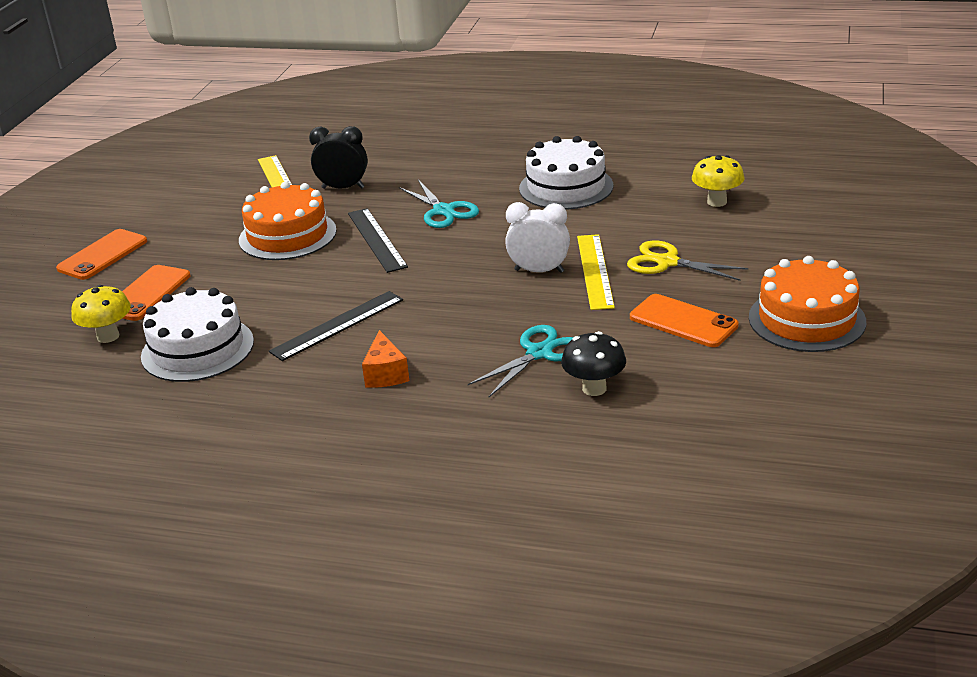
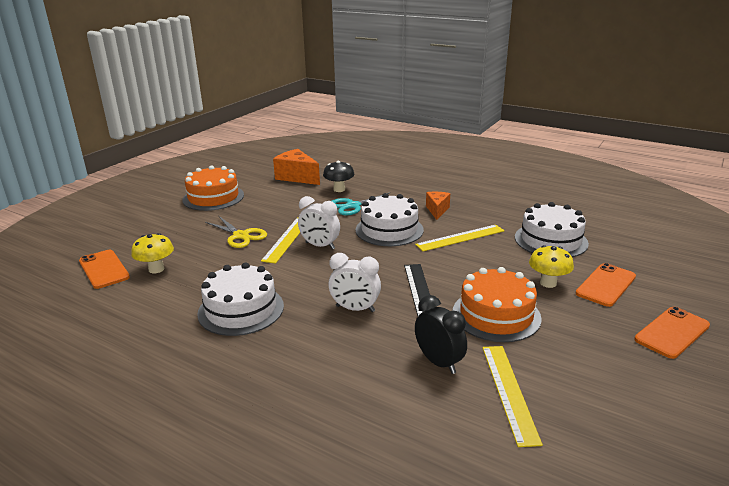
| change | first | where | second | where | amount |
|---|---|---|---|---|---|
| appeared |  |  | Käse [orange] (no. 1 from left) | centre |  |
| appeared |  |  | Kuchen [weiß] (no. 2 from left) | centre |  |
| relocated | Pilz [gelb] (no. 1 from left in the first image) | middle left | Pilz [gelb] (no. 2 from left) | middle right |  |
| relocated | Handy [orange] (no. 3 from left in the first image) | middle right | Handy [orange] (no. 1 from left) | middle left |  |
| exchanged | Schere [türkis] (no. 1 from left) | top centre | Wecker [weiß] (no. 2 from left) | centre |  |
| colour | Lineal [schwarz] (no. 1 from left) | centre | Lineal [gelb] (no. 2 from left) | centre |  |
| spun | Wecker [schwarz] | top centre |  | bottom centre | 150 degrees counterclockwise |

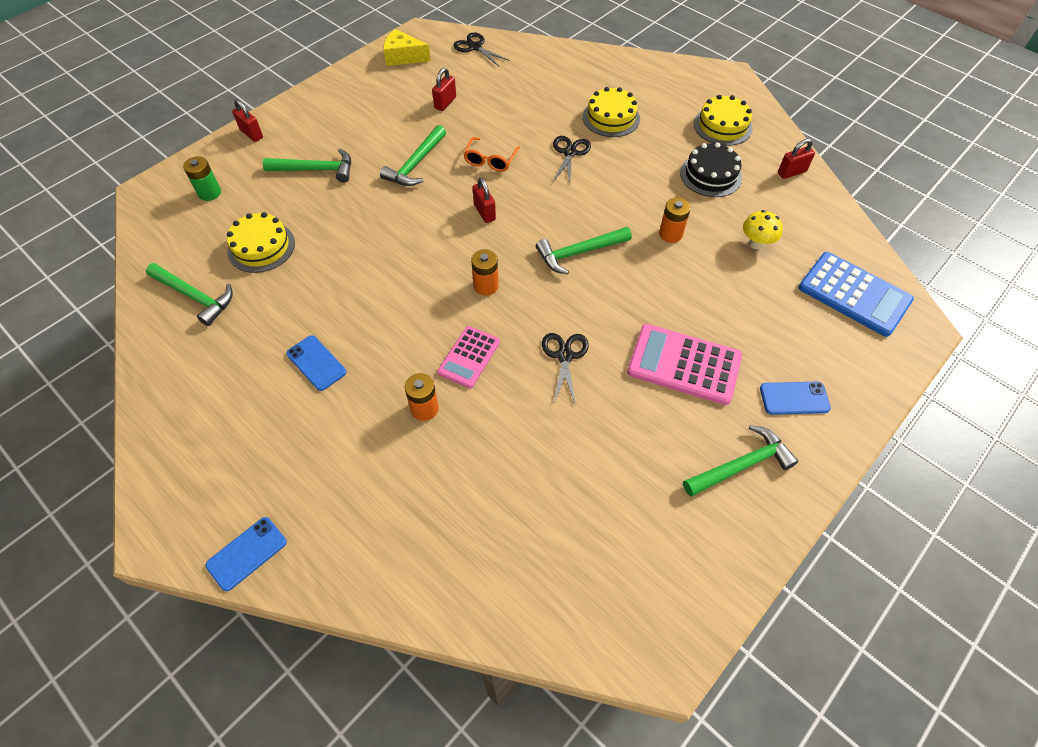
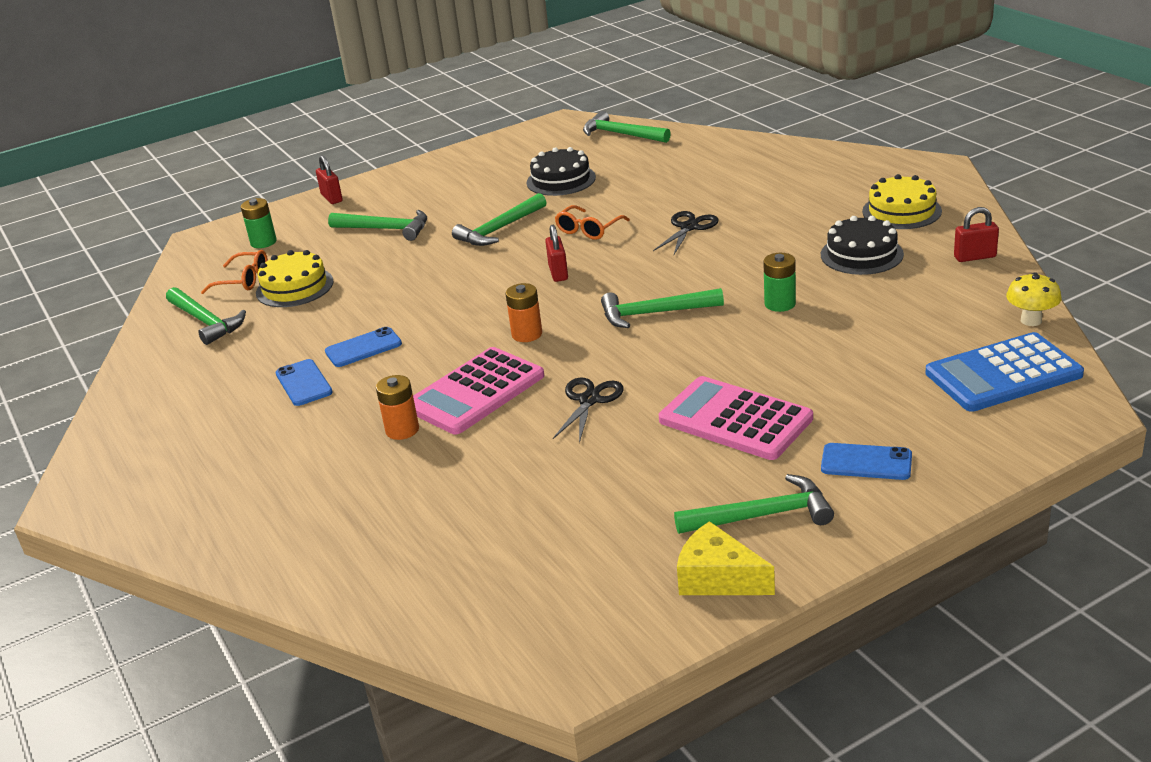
| change | first | where | second | where | amount |
|---|---|---|---|---|---|
| missing | Kuchen [gelb] (no. 2 from left) | top centre |  |  |  |
| appeared |  |  | Brille [orange] (no. 1 from left) | middle left |  |
| relocated | Handy [blau] (no. 1 from left in the first image) | bottom left | Handy [blau] (no. 2 from left) | middle left |  |
| relocated | Käse [gelb] | top centre |  | bottom centre |  |
| relocated | Pilz [gelb] | top right |  | middle right |  |
| exchanged | Vorhängeschloss [rot] (no. 2 from left) | top centre | Kuchen [schwarz] (no. 1 from left) | top centre |  |
| exchanged | Schere [schwarz] (no. 1 from left) | top centre | Hammer [grün] (no. 4 from left) | top centre |  |
| colour | Batterie [orange] (no. 3 from left) | top centre | Batterie [grün] (no. 2 from left) | middle right |  |
| spun | Taschenrechner [blau] | middle right |  | middle right | 105 degrees clockwise |
| size | Taschenrechner [rosa] (no. 1 from left) | centre |  | centre | x1.61 |

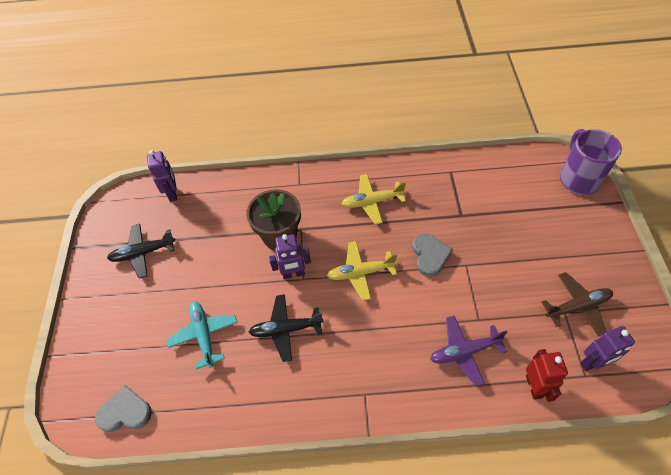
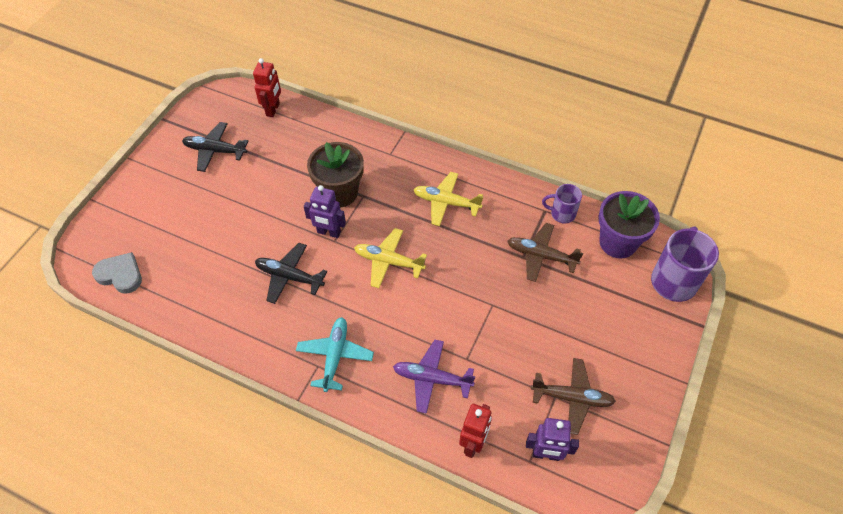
| change | first | where | second | where | amount |
|---|---|---|---|---|---|
| missing | Herz [grau] (no. 2 from left) | centre |  |  |  |
| appeared |  |  | Flugzeug [braun] (no. 1 from left) | centre |  |
| appeared |  |  | Tasse [lila] (no. 1 from left) | middle right |  |
| appeared |  |  | Blumentopf [lila] | middle right |  |
| relocated | Flugzeug [türkis] | bottom left |  | bottom centre |  |
| colour | Roboter [lila] (no. 1 from left) | middle left | Roboter [rot] (no. 1 from left) | top left |  |

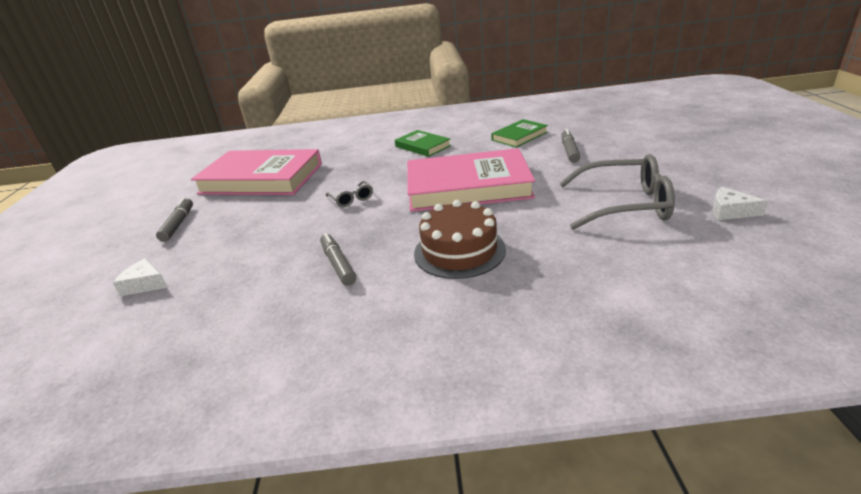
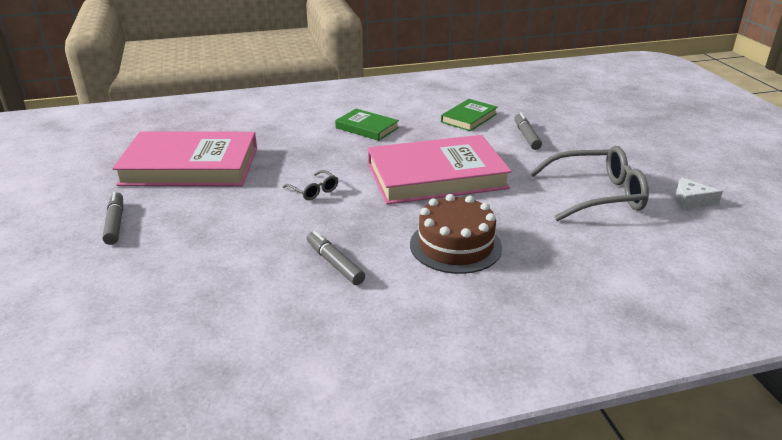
| change | first | where | second | where | amount |
|---|---|---|---|---|---|
| missing | Käse [weiß] (no. 1 from left) | middle left |  |  |  |

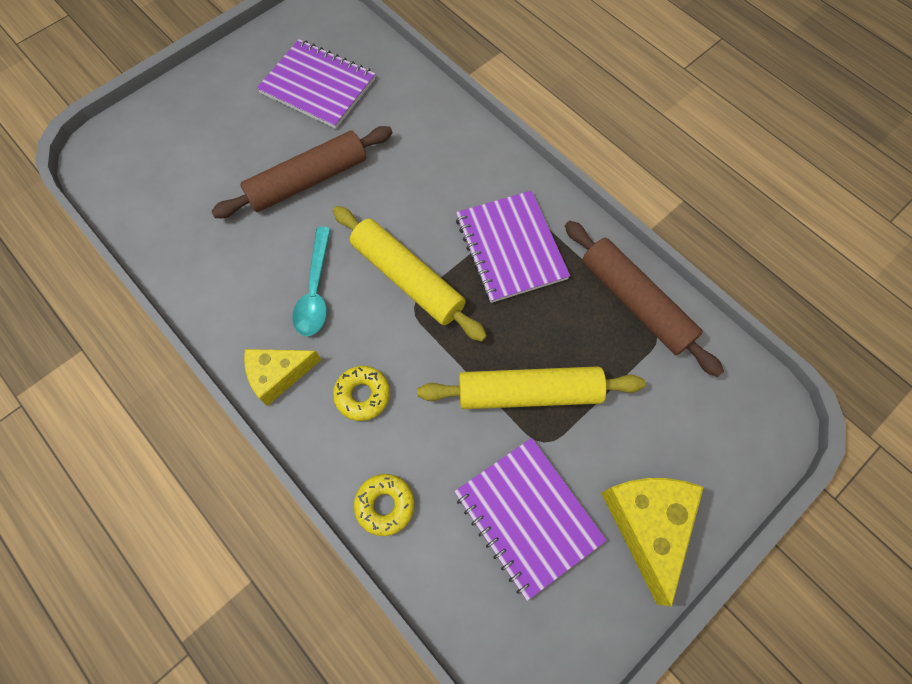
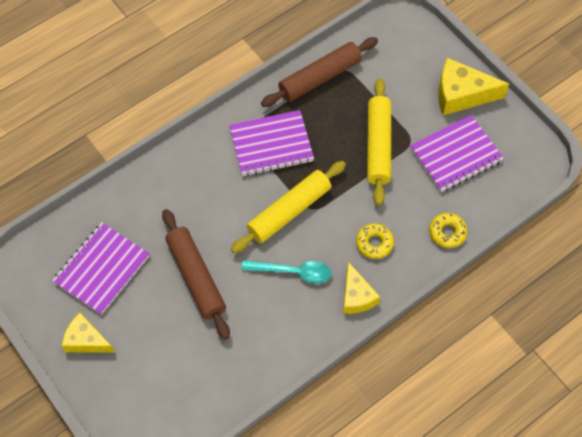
| change | first | where | second | where | amount |
|---|---|---|---|---|---|
| appeared |  |  | Käse [gelb] (no. 1 from left) | bottom left |  |

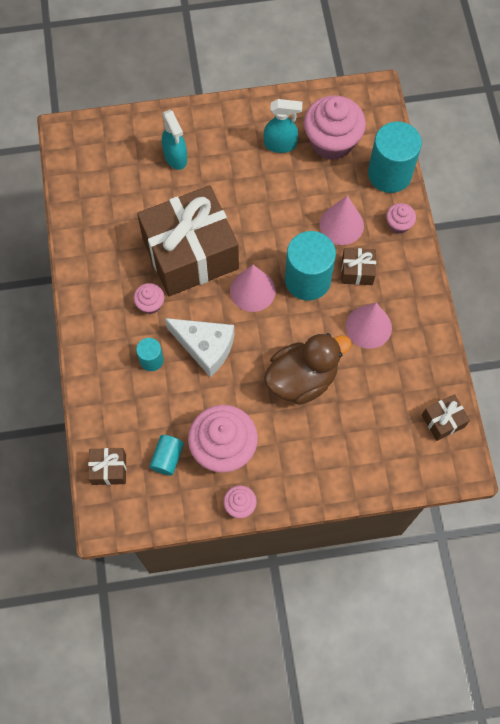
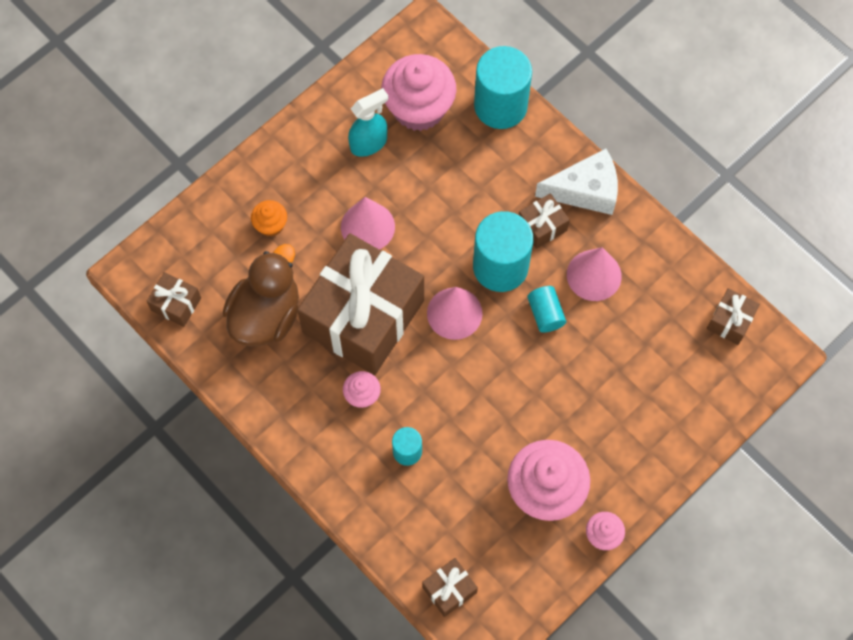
| change | first | where | second | where | amount |
|---|---|---|---|---|---|
| missing | Muffin [rosa] (no. 5 from left) | top right |  |  |  |
| appeared |  |  | Geschenk [braun] (no. 1 from left) | middle left |  |
| relocated | Vollzylinder [türkis] (no. 2 from left in the first image) | middle left | Vollzylinder [türkis] (no. 4 from left) | centre |  |
| relocated | Käse [weiß] | centre |  | top right |  |
| relocated | Ente [braun] | centre |  | middle left |  |
| relocated | Kegel [rosa] (no. 2 from left in the first image) | top right | Kegel [rosa] (no. 1 from left) | centre |  |
| exchanged | Sprühflasche [türkis] (no. 1 from left) | top centre | Muffin [orange] | middle left |  |

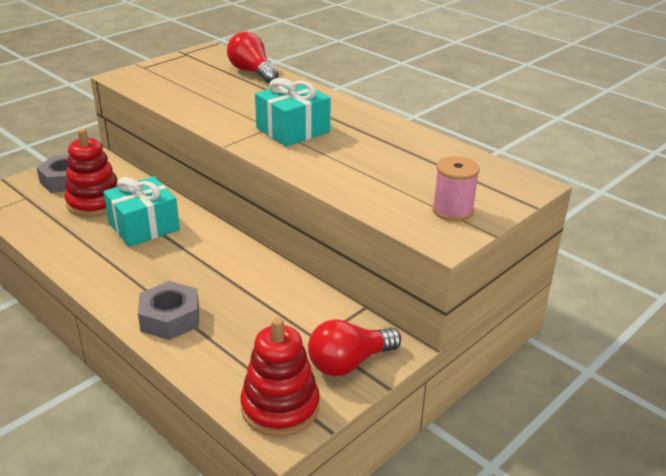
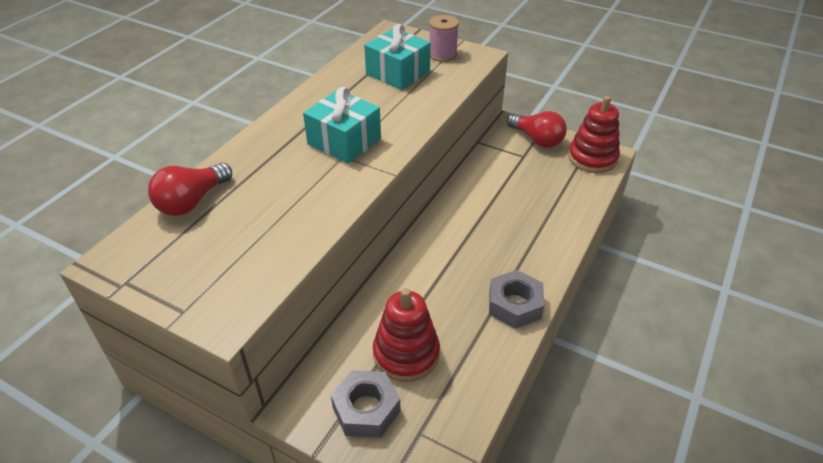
| change | first | where | second | where | amount |
|---|---|---|---|---|---|
| relocated | Geschenk [türkis] (no. 1 from left in the first image) | middle left | Geschenk [türkis] (no. 2 from left) | top centre |  |
| relocated | Sechskantmutter [grau] (no. 2 from left) | middle left |  | centre |  |

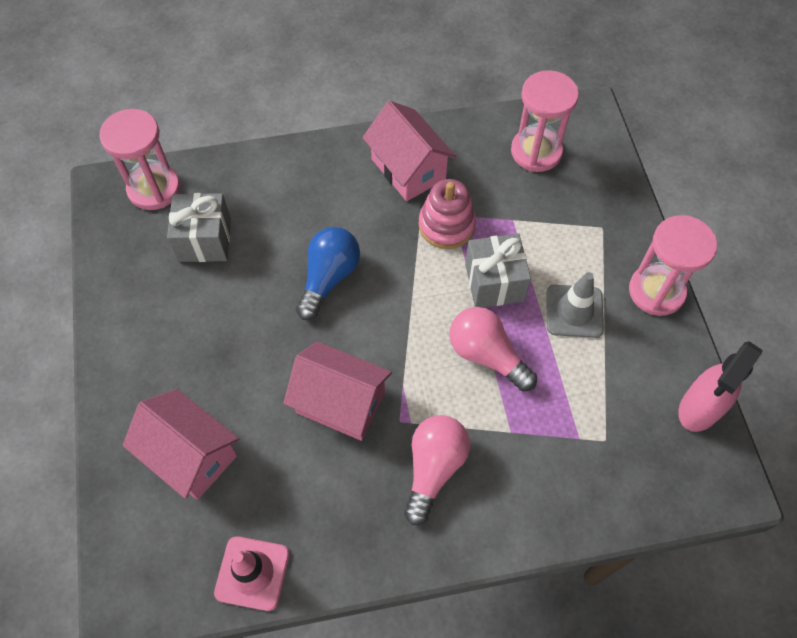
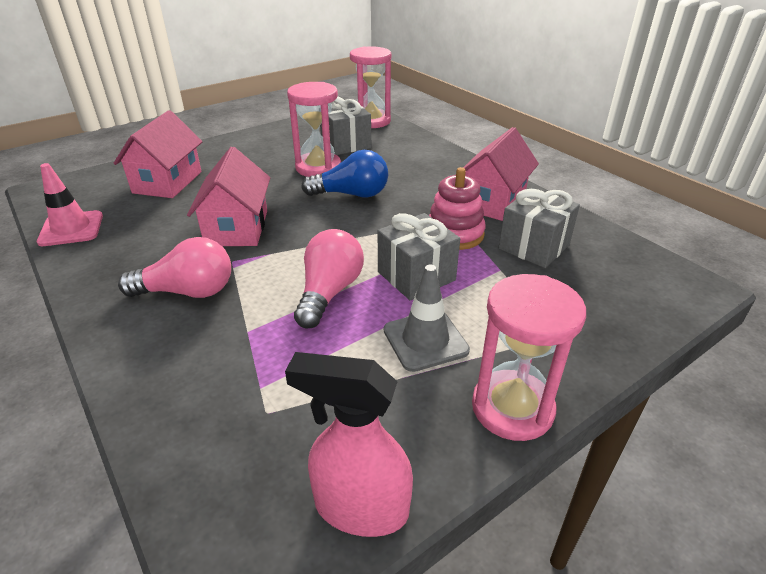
| change | first | where | second | where | amount |
|---|---|---|---|---|---|
| appeared |  |  | Geschenk [grau] (no. 3 from left) | middle right |  |
| relocated | Sanduhr [rosa] (no. 2 from left in the first image) | top right | Sanduhr [rosa] (no. 1 from left) | top centre |  |

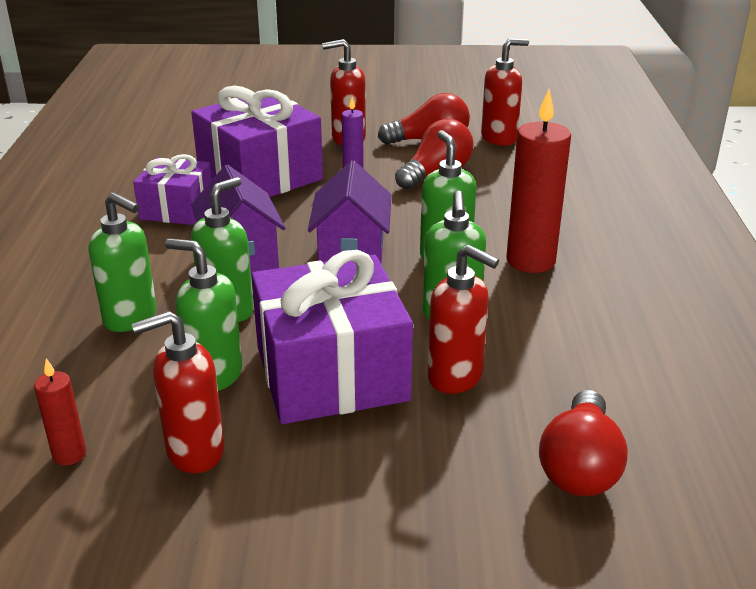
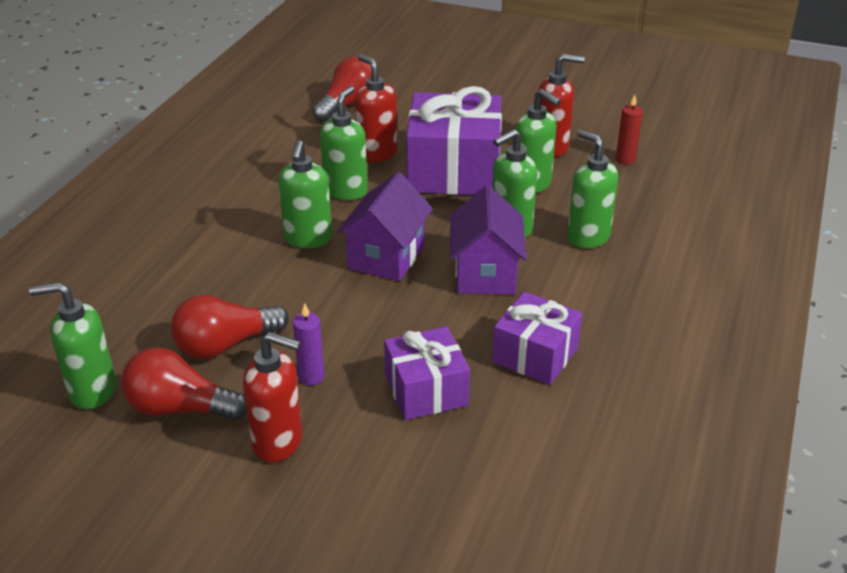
| change | first | where | second | where | amount |
|---|---|---|---|---|---|
| missing | Kerze [rot] (no. 2 from left) | top right |  |  |  |
| colour | Seifenspender [rot] (no. 4 from left) | top right | Seifenspender [grün] (no. 1 from left) | middle left |  |
| size | Geschenk [lila] (no. 2 from left in the first image) | top centre | Geschenk [lila] (no. 1 from left) | centre | x0.59 |

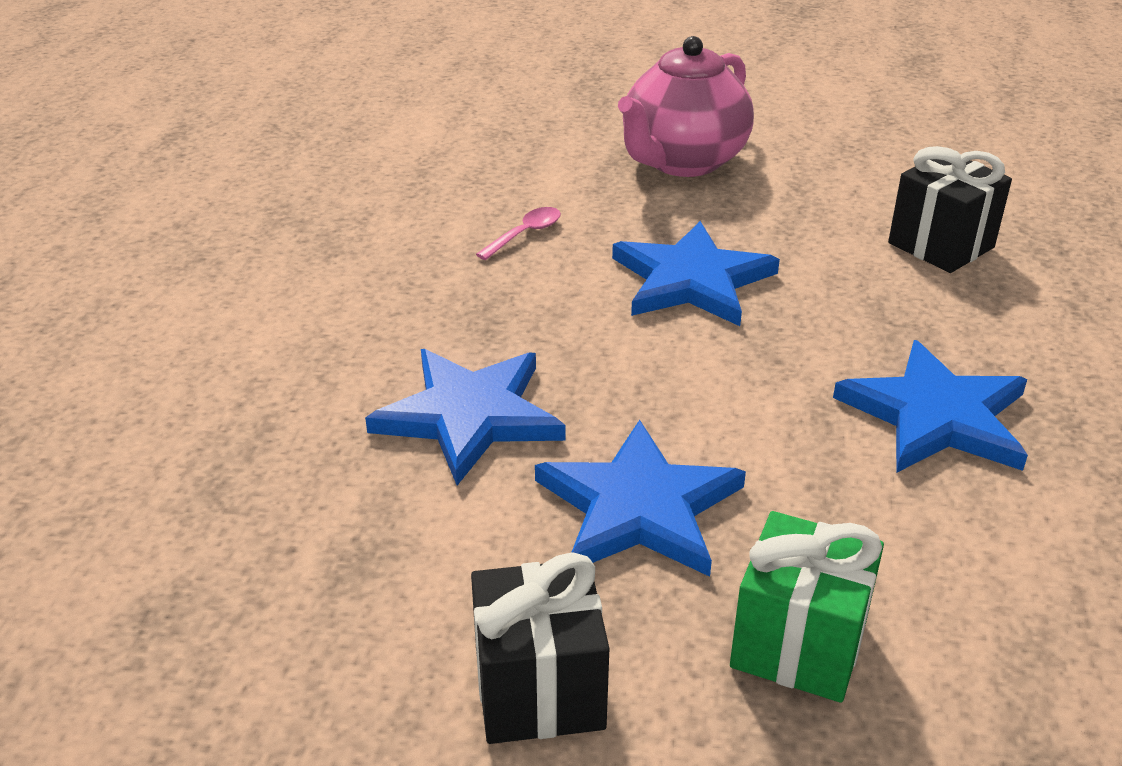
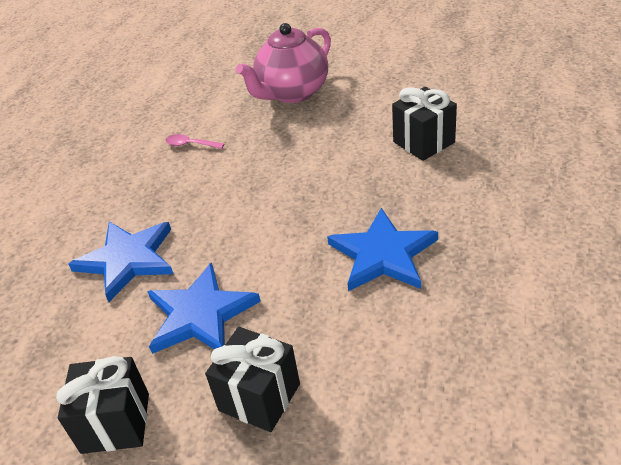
| change | first | where | second | where | amount |
|---|---|---|---|---|---|
| missing | Stern [blau] (no. 3 from left) | centre |  |  |  |
| colour | Geschenk [grün] | bottom right | Geschenk [schwarz] (no. 2 from left) | bottom centre |  |
| spun | Löffel [rosa] | top centre |  | top left | 120 degrees counterclockwise |

